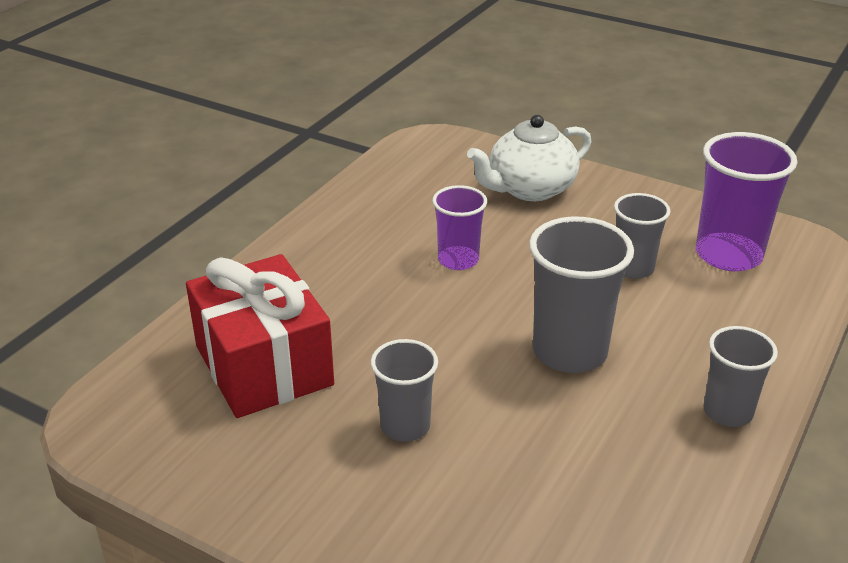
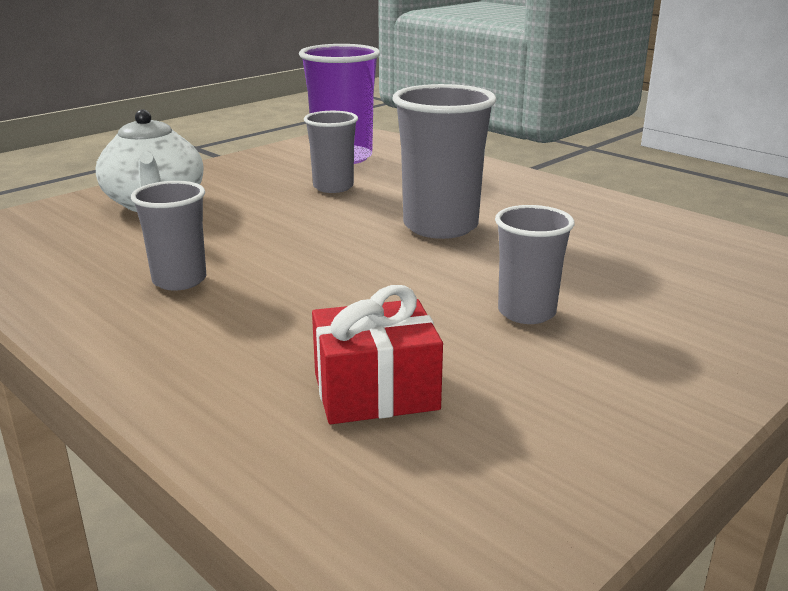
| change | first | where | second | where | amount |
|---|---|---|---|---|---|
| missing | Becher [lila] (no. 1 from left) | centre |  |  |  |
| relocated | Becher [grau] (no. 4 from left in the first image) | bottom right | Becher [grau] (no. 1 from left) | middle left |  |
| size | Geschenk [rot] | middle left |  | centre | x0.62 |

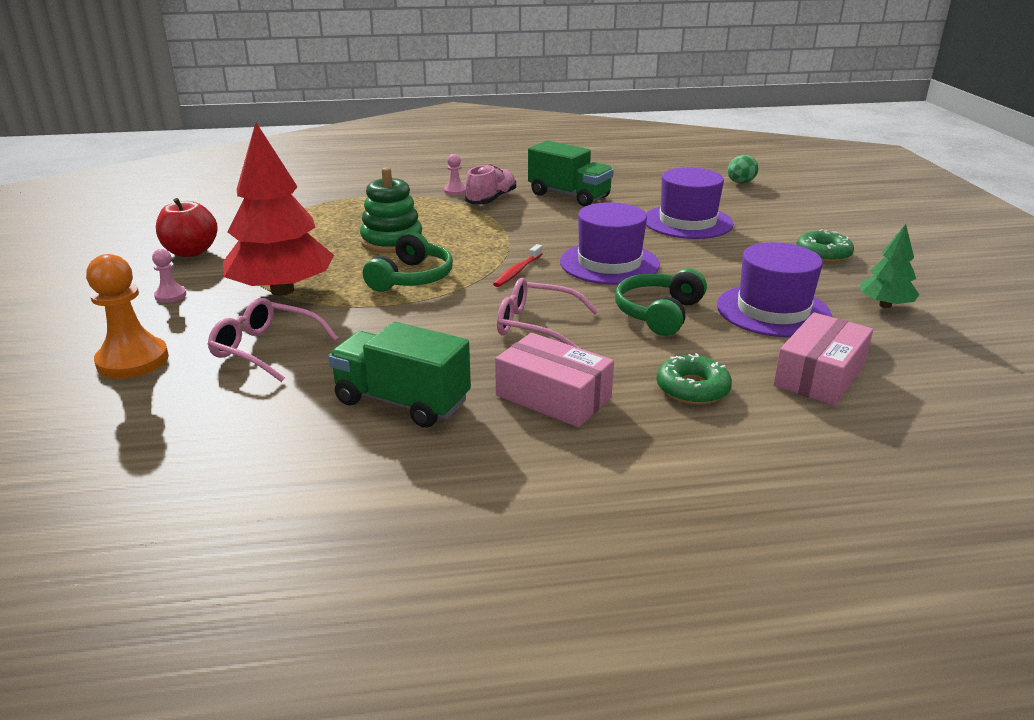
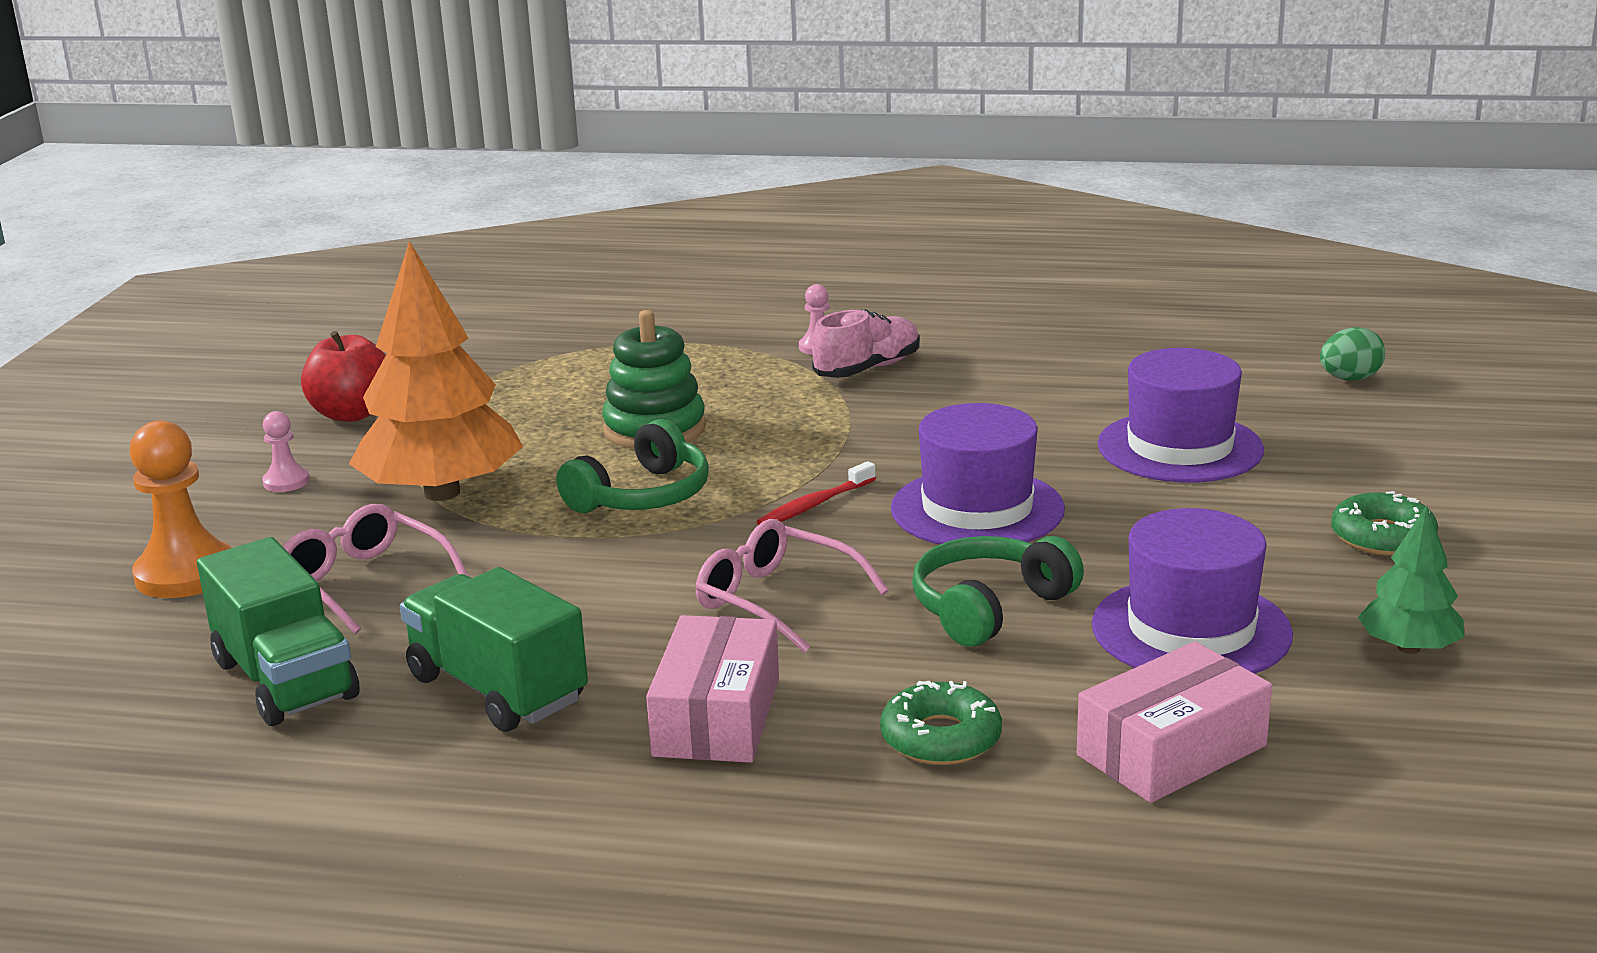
| change | first | where | second | where | amount |
|---|---|---|---|---|---|
| relocated | Lastwagen [grün] (no. 2 from left in the first image) | top centre | Lastwagen [grün] (no. 1 from left) | middle left |  |
| colour | Baum [rot] | top left | Baum [orange] | middle left |  |
| spun | Schachtel [rosa] (no. 1 from left) | centre |  | bottom centre | 45 degrees clockwise |

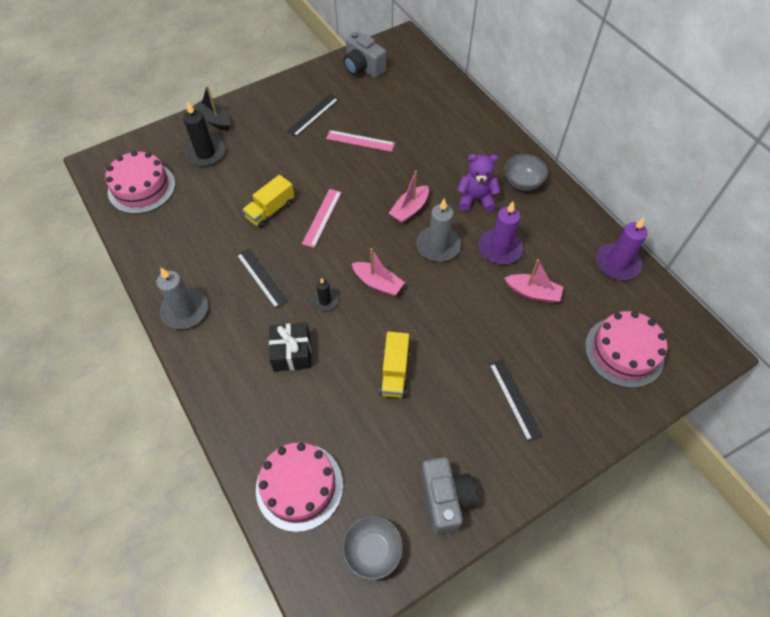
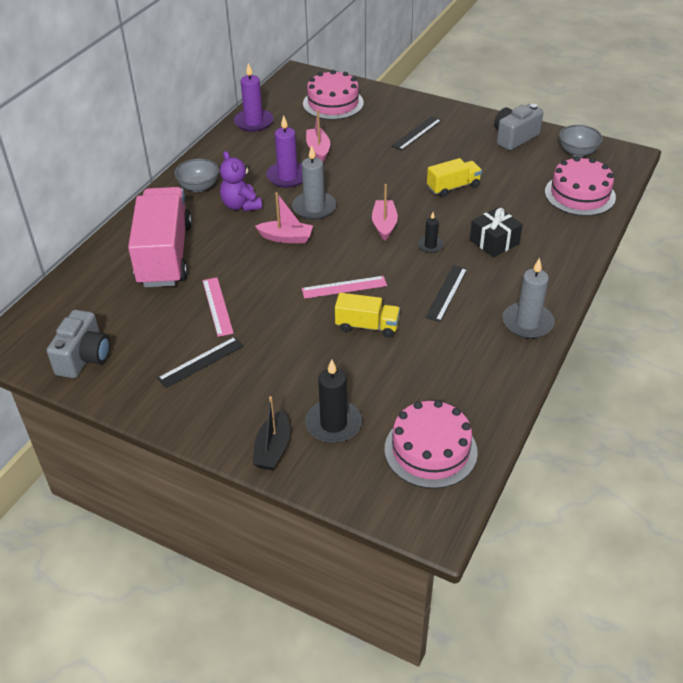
| change | first | where | second | where | amount |
|---|---|---|---|---|---|
| appeared |  |  | Lastwagen [rosa] | middle left |  |
| spun | Lineal [schwarz] (no. 2 from left in the first image) | top centre | Lineal [schwarz] (no. 1 from left) | middle left | 45 degrees counterclockwise |

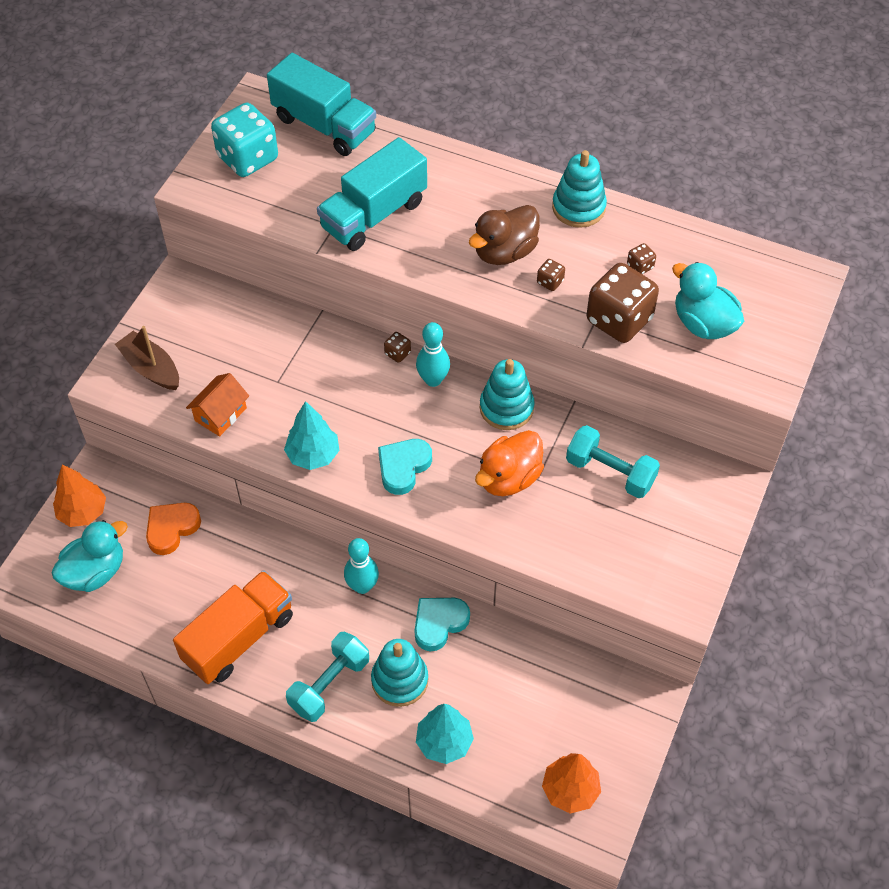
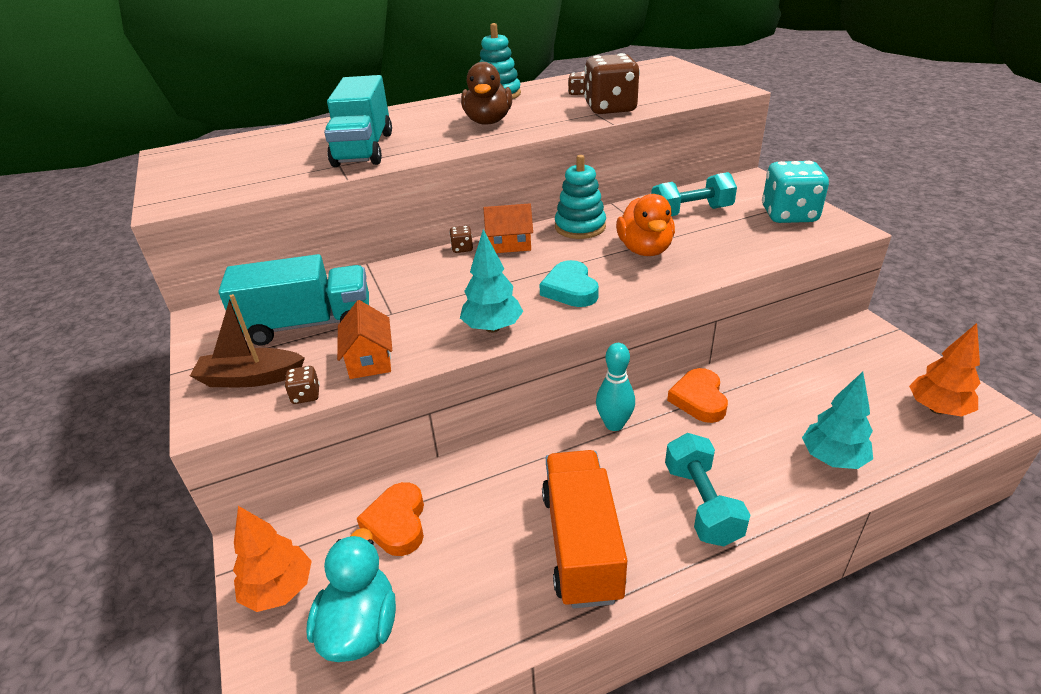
| change | first | where | second | where | amount |
|---|---|---|---|---|---|
| missing | Stapelspielzeug [türkis] (no. 1 from left) | bottom centre |  |  |  |
| missing | Ente [türkis] (no. 2 from left) | middle right |  |  |  |
| relocated | Spielwürfel [türkis] | top left |  | top right |  |
| relocated | Lastwagen [türkis] (no. 1 from left) | top centre |  | middle left |  |
| relocated | Spielwürfel [braun] (no. 2 from left in the first image) | top centre | Spielwürfel [braun] (no. 1 from left) | middle left |  |
| exchanged | Bowlingkegel [türkis] (no. 2 from left) | centre | Haus [orange] (no. 2 from left) | top centre |  |
| colour | Herz [türkis] (no. 2 from left) | bottom centre | Herz [orange] (no. 2 from left) | middle right |  |

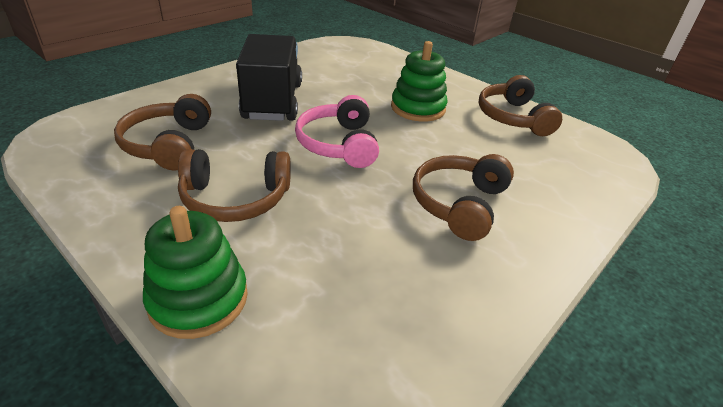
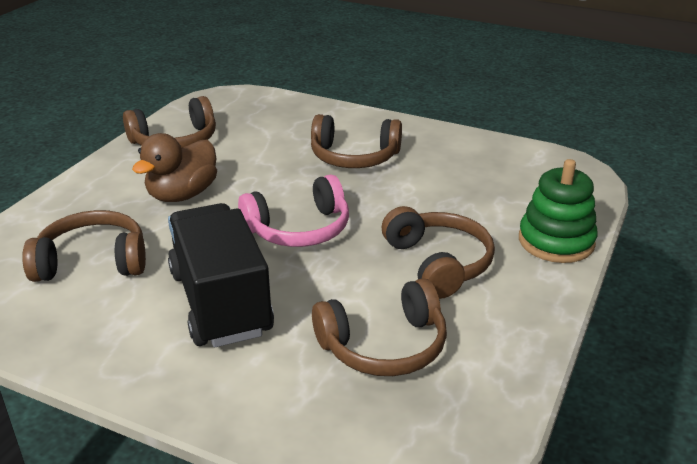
| change | first | where | second | where | amount |
|---|---|---|---|---|---|
| appeared |  |  | Kopfhörer [braun] (no. 1 from left) | middle left |  |
| exchanged | Stapelspielzeug [grün] (no. 2 from left) | top centre | Ente [braun] | middle left |  |
| spun | Lastwagen [schwarz] | top centre |  | middle left | 90 degrees clockwise |

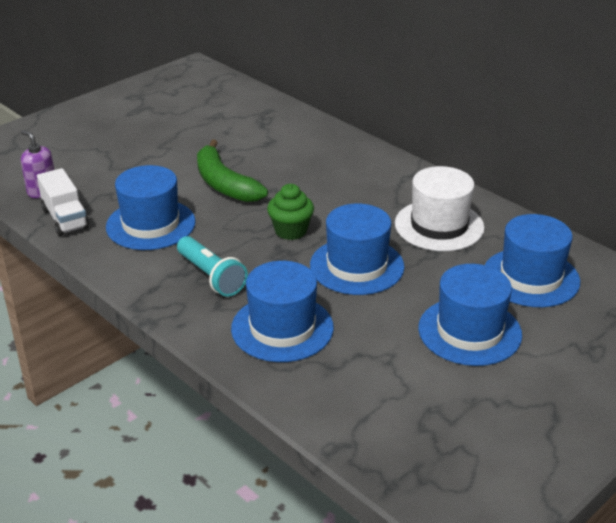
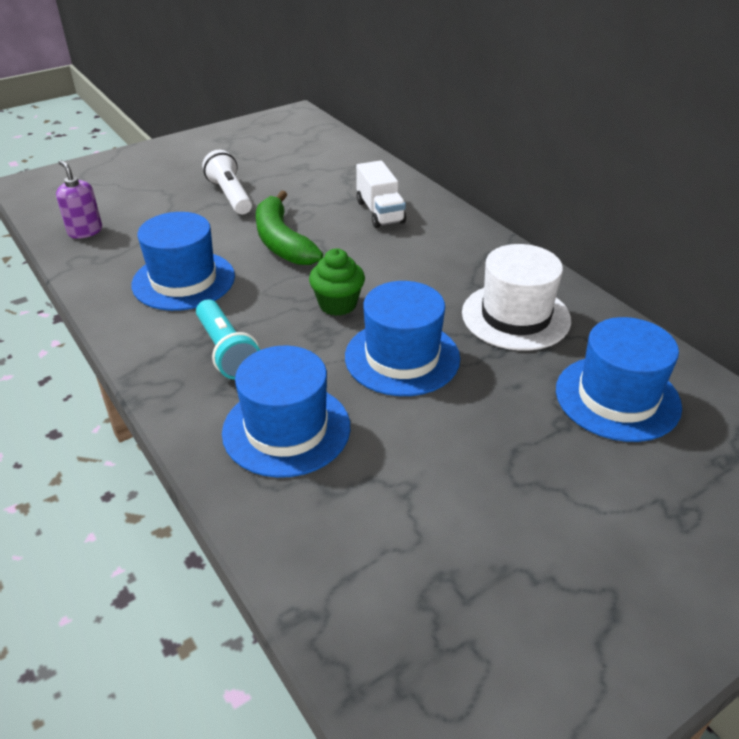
| change | first | where | second | where | amount |
|---|---|---|---|---|---|
| missing | Hut [blau] (no. 4 from left) | middle right |  |  |  |
| appeared |  |  | Taschenlampe [weiß] | top left |  |
| relocated | Lastwagen [weiß] | middle left |  | top centre |  |

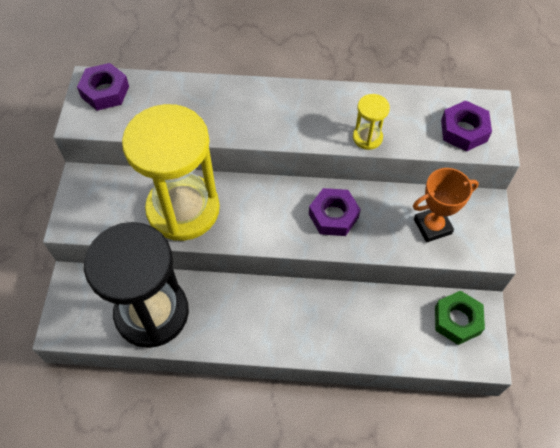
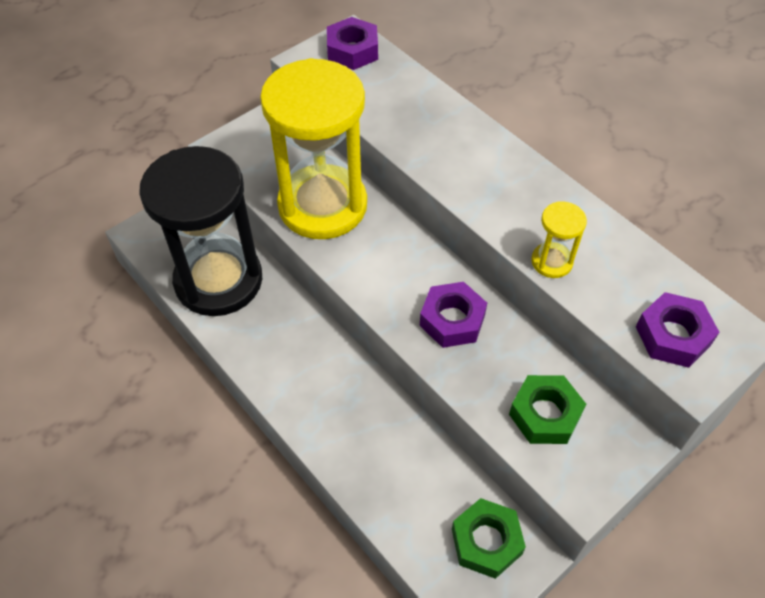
| change | first | where | second | where | amount |
|---|---|---|---|---|---|
| exchanged | Pokal [orange] | middle right | Sechskantmutter [grün] (no. 2 from left) | bottom right |  |

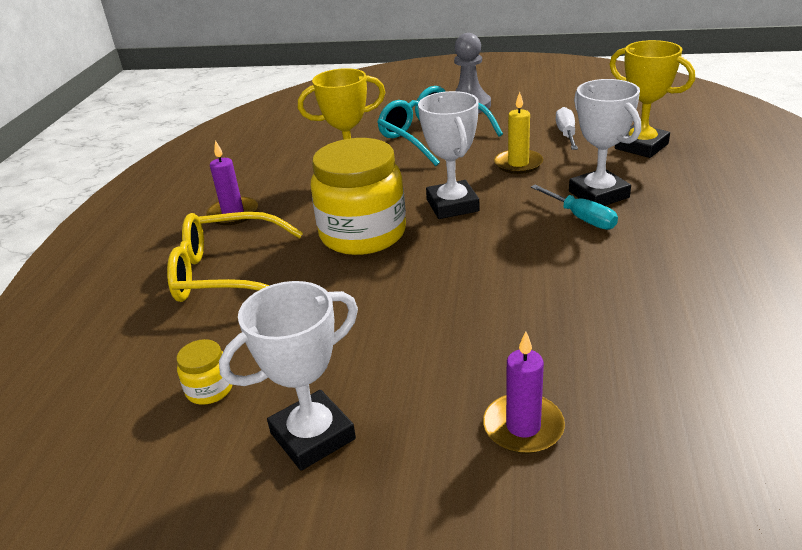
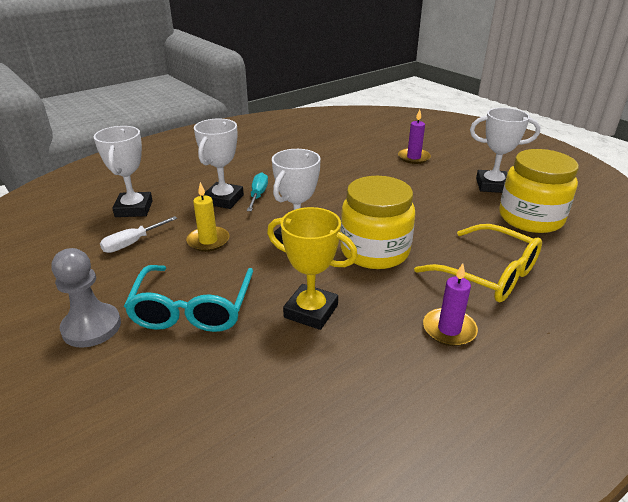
| change | first | where | second | where | amount |
|---|---|---|---|---|---|
| colour | Pokal [gelb] (no. 2 from left) | top right | Pokal [weiß] (no. 1 from left) | middle left |  |
| size | Einmachglas [gelb] (no. 1 from left in the first image) | bottom left | Einmachglas [gelb] (no. 2 from left) | middle right | x2.37 |

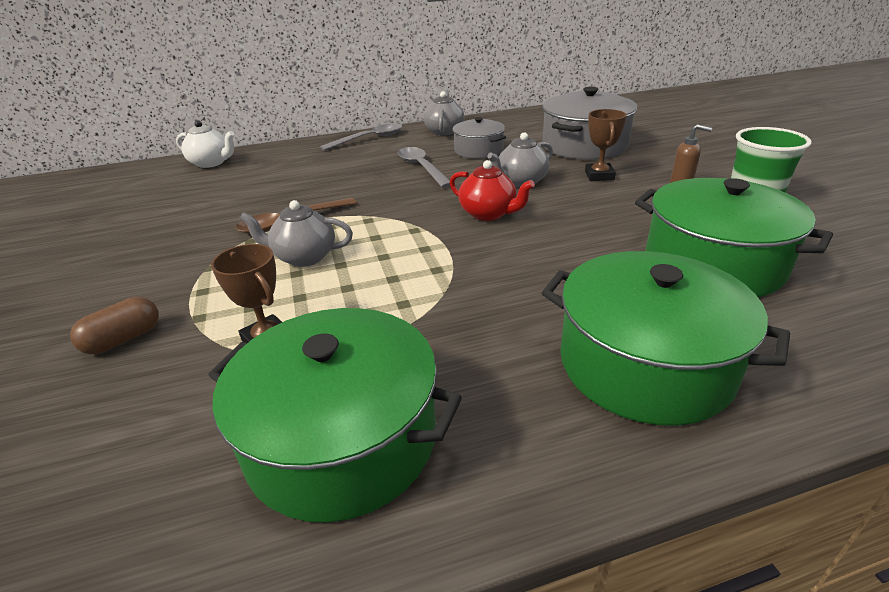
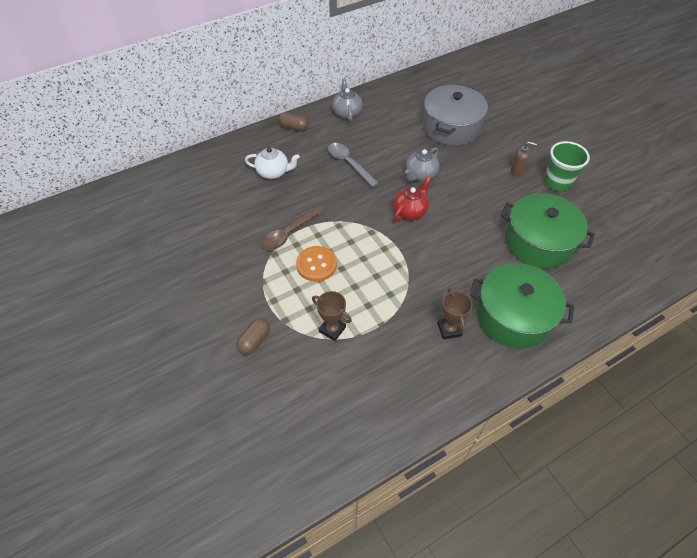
| change | first | where | second | where | amount |
|---|---|---|---|---|---|
| missing | Kochtopf [grün] (no. 1 from left) | bottom centre |  |  |  |
| missing | Kochtopf [grau] (no. 1 from left) | top centre |  |  |  |
| relocated | Teekanne [weiß] | top left |  | top centre |  |
| relocated | Pokal [braun] (no. 2 from left) | top right |  | centre |  |
| exchanged | Teekanne [grau] (no. 1 from left) | middle left | Knopf [orange] | centre |  |
| exchanged | Löffel [grau] (no. 1 from left) | top centre | Kapsel [braun] (no. 2 from left) | top centre |  |
| spun | Teekanne [rot] | top centre |  | centre | 75 degrees counterclockwise |

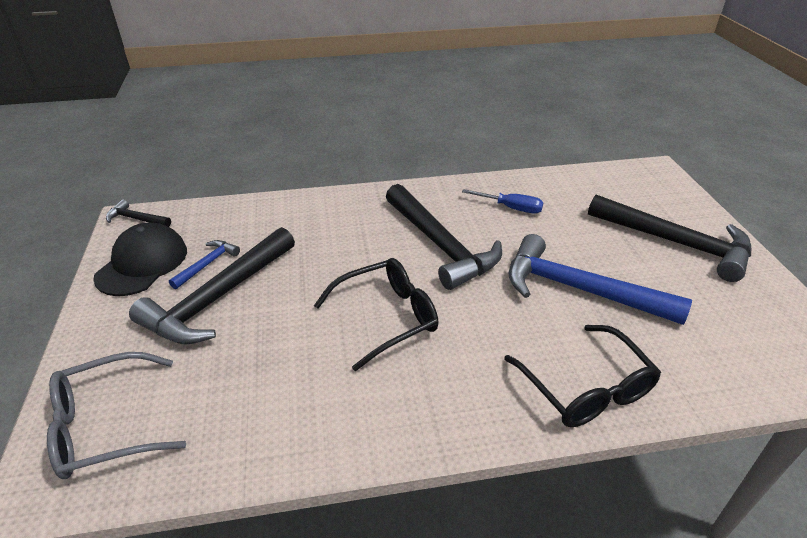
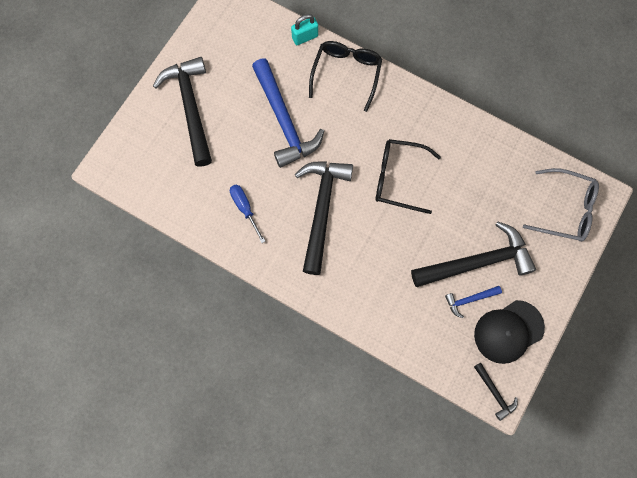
| change | first | where | second | where | amount |
|---|---|---|---|---|---|
| appeared |  |  | Vorhängeschloss [türkis] | top centre |  |

